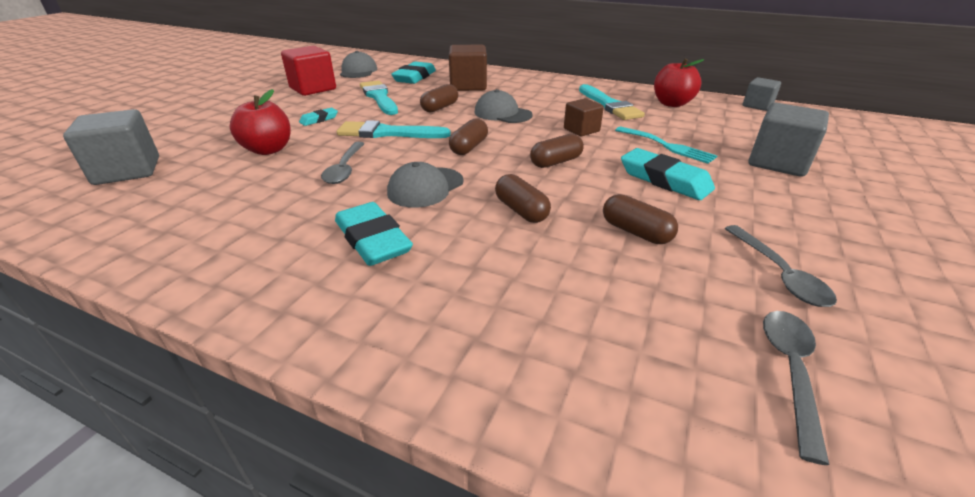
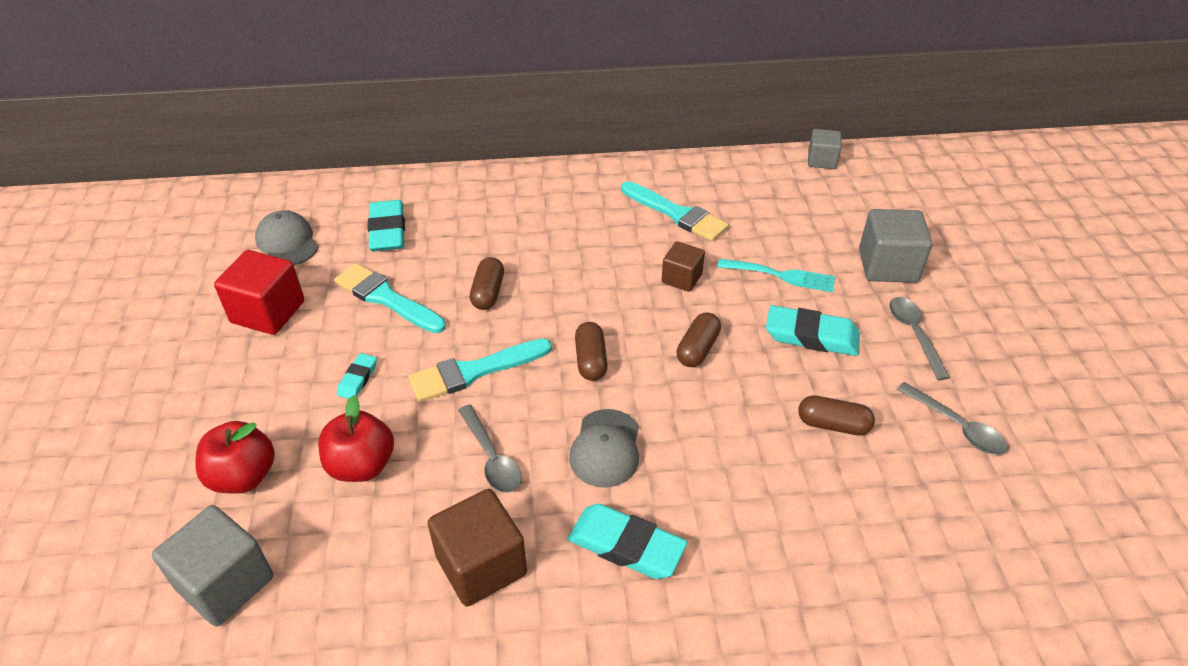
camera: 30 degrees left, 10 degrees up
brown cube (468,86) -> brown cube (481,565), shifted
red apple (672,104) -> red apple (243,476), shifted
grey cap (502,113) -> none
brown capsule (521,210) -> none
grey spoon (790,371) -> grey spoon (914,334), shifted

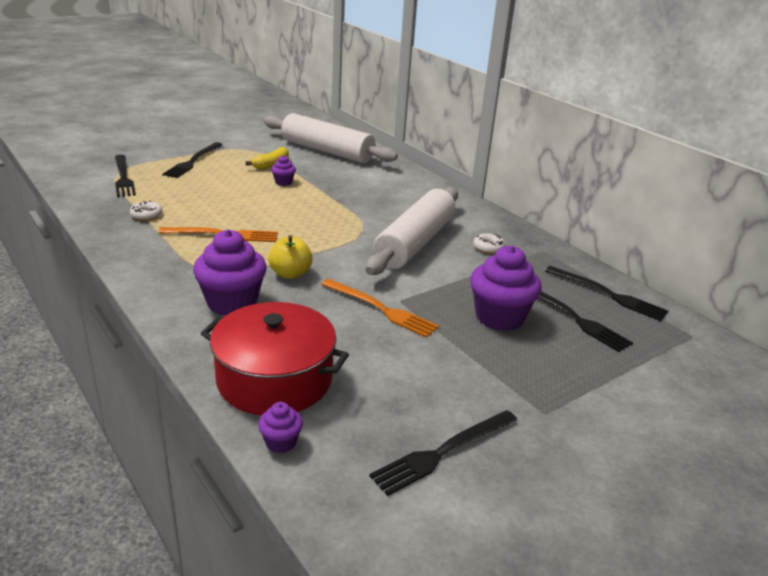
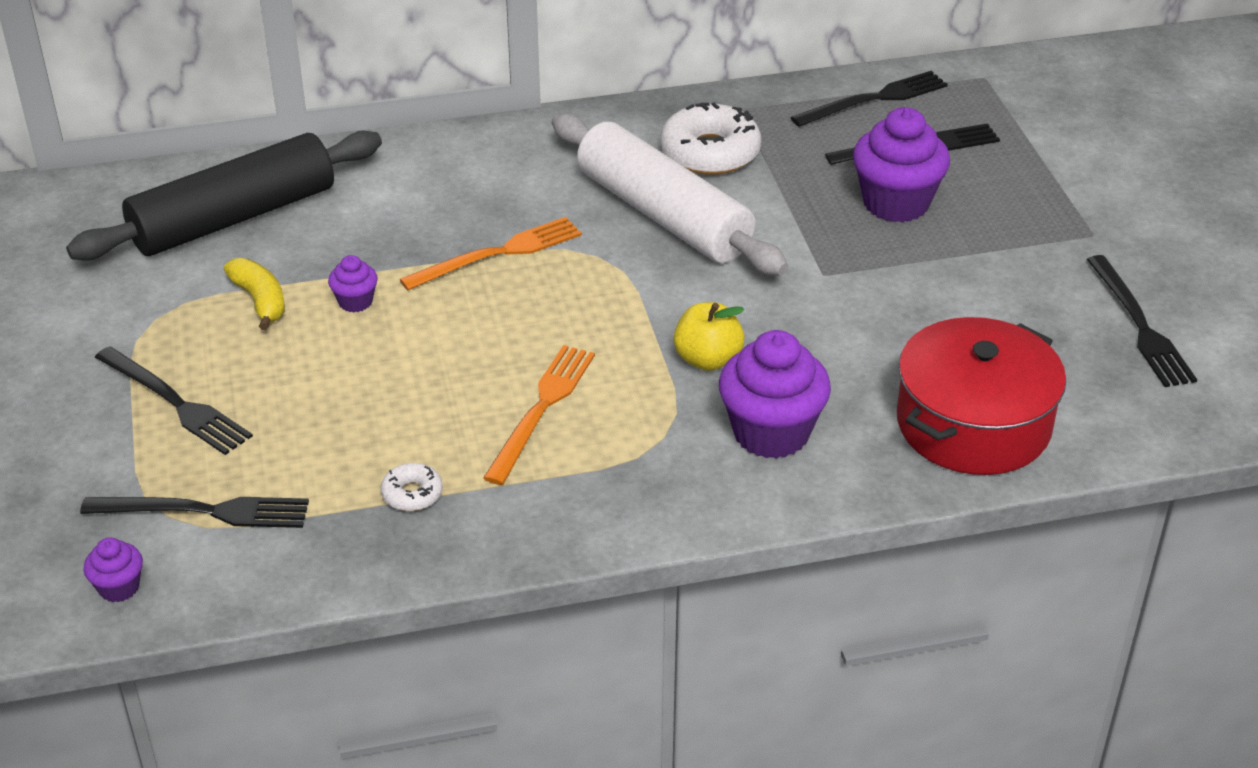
camera: 65 degrees left, 10 degrees up
white rolling pin (327,151) -> black rolling pin (234,218)
white donut (488,248) -> white donut (710,152), x2.02
orange fork (381,309) -> orange fork (498,254), shifted
purple cupcake (281,442) -> purple cupcake (119,587), shifted

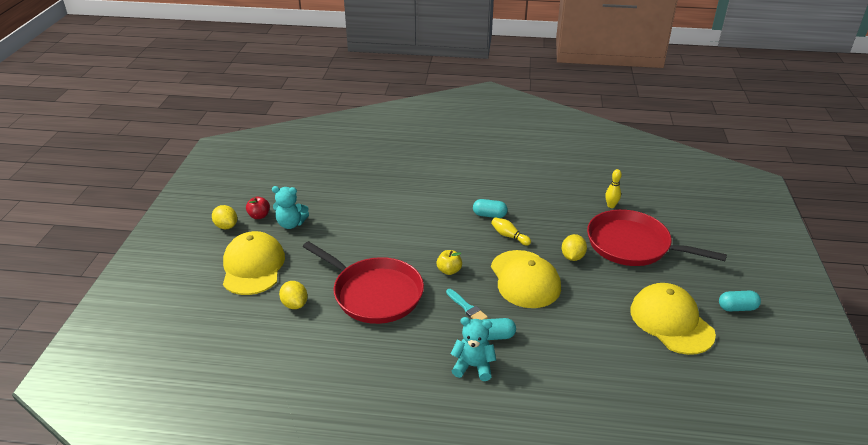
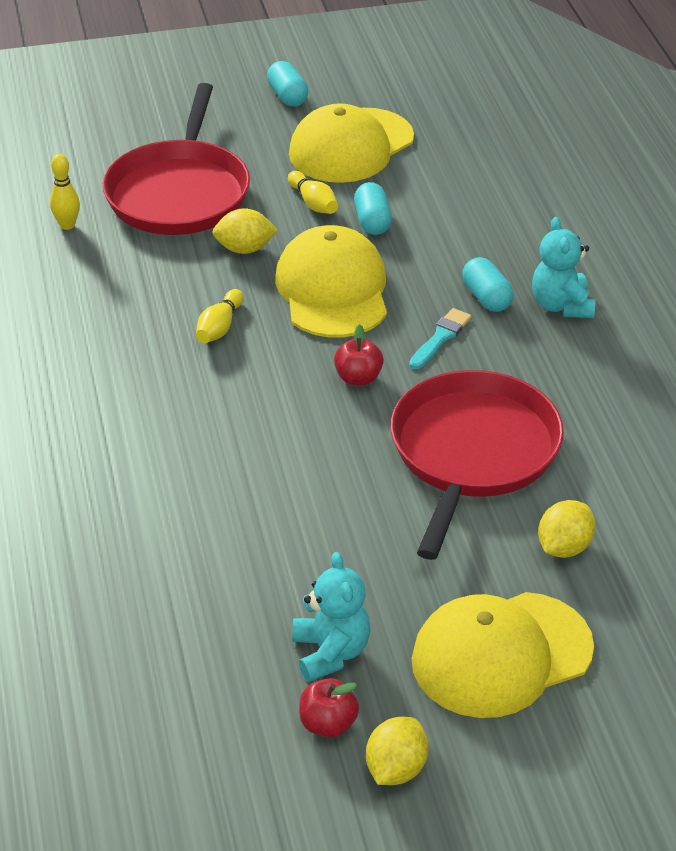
camera: 110 degrees left, 5 degrees up
turquoise capsule (489,215) -> turquoise capsule (372,221), shifted
yellow apple (449,270) -> red apple (358,378)
yellow cap (525,279) -> yellow cap (333,290), 60 degrees counterclockwise
none -> yellow bowling pin (313,203)

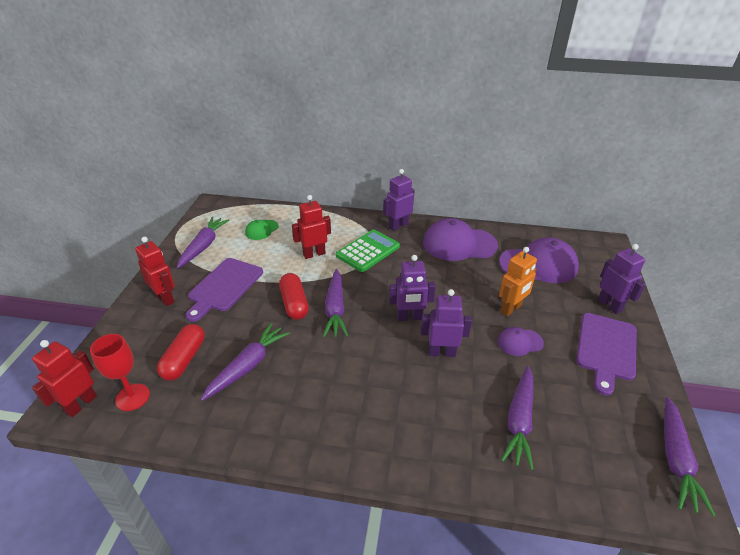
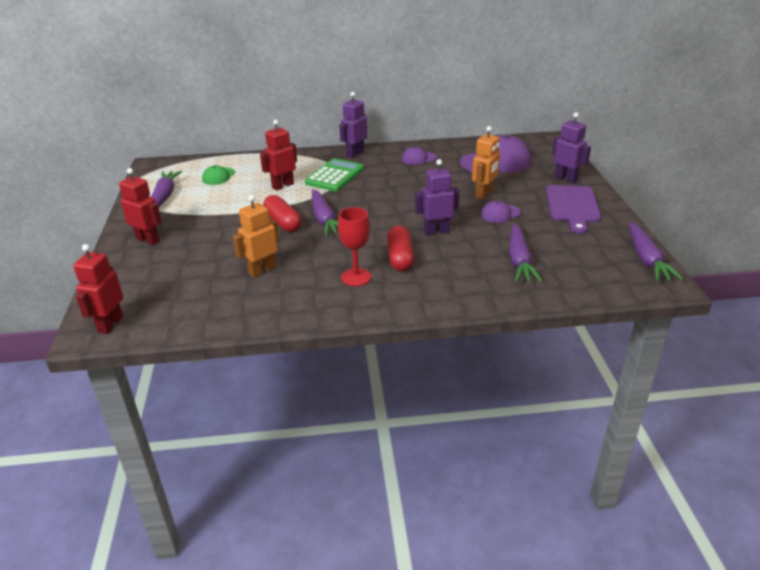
camera: 15 degrees left, 5 degrees down
purple cap (459,244) -> purple cap (418,158), x0.50
purple robot (409,317) -> none
purple cutting board (224,286) -> none
purple carrot (248,366) -> orange robot (262,270)
red capsule (184,359) -> red capsule (400,258), shifted
red goblet (132,397) -> red goblet (356,277), shifted

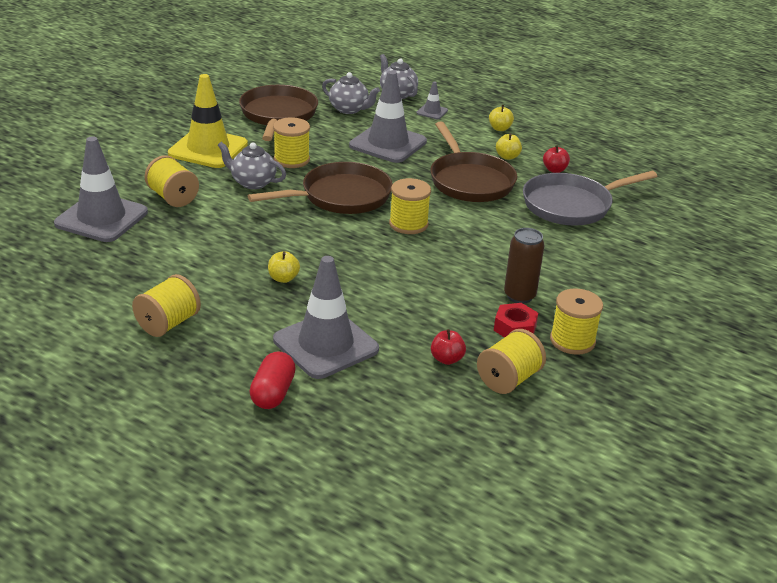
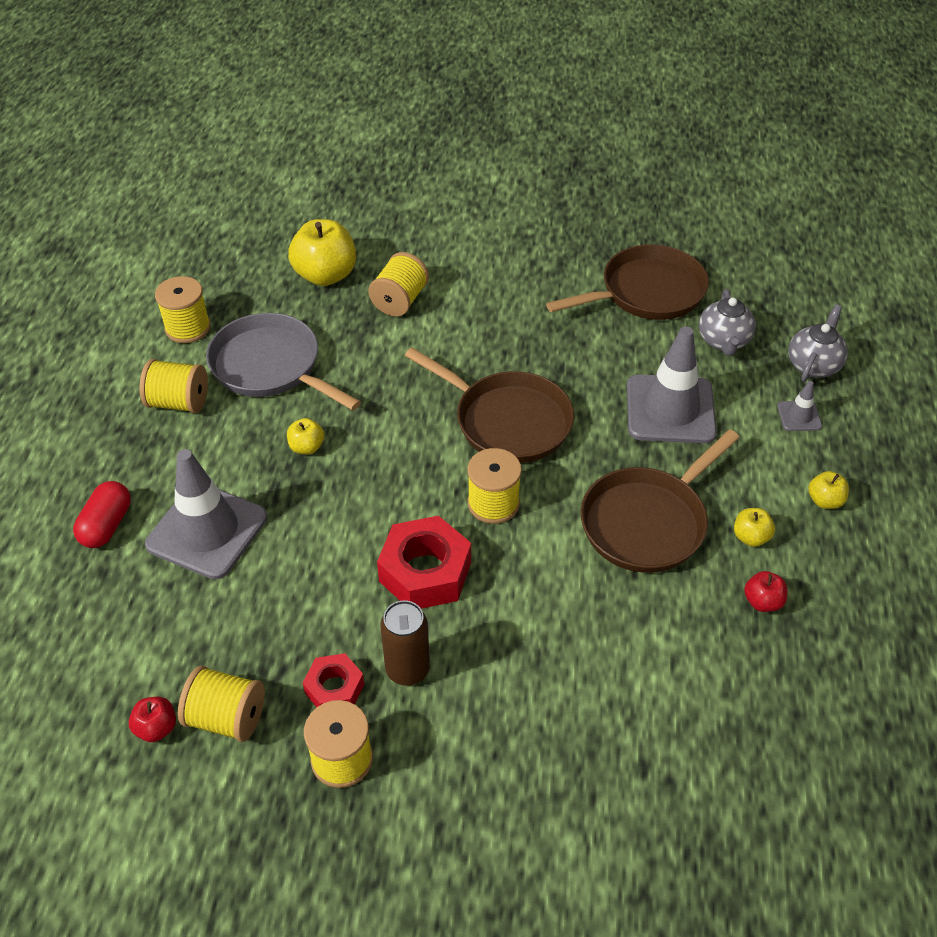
camera: 65 degrees right, 15 degrees up
yellow traffic cone (208,149) -> none
yellow spool (291,160) -> yellow spool (188,328), shifted
grey traffic cone (101,218) -> yellow apple (325,275)
grey teapot (252,182) -> none
grey pan (571,205) -> grey pan (271,367), shifted
red apple (447,359) -> red apple (156,728), shifted
red capsule (273,393) -> red capsule (107,525), 60 degrees counterclockwise
none -> red nut (425,572)

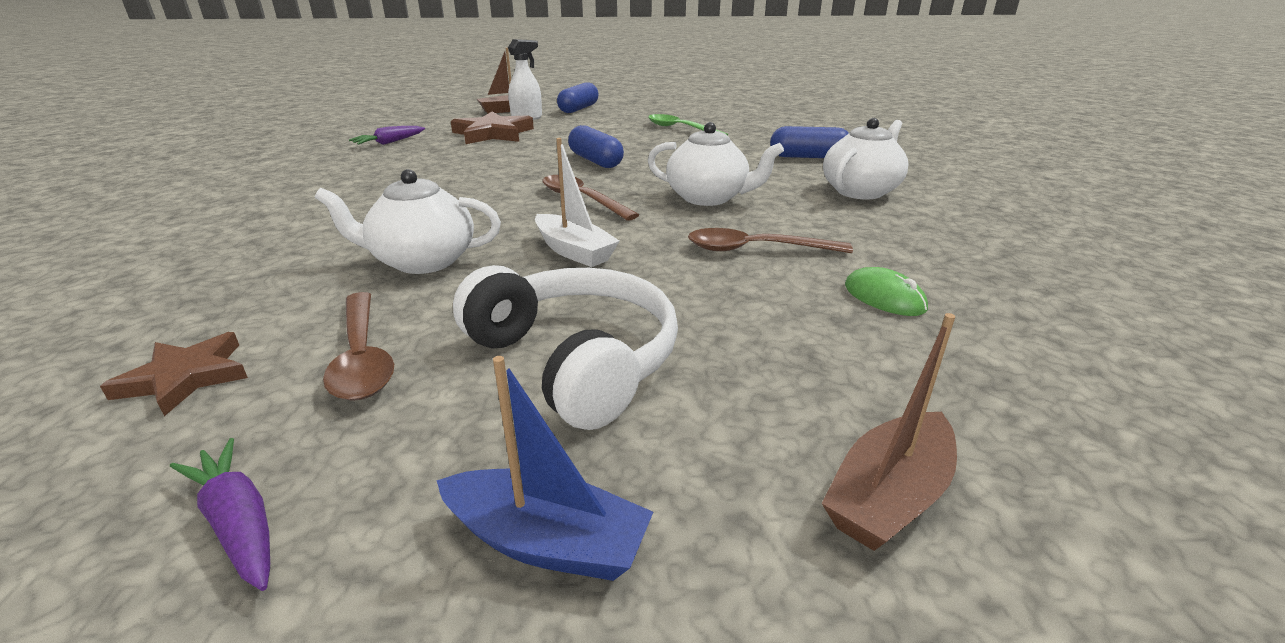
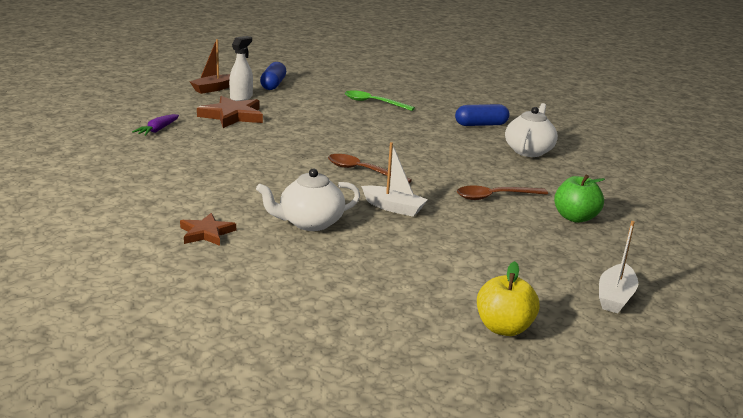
camera: 20 degrees left, 5 degrees down
white teapot (708,198) -> none
blue capsule (595,161) -> none
white headphones (575,360) -> none
green mouse (884,297) -> green apple (575,218)
brown spoon (362,357) -> none
brown boat (888,496) -> white boat (615,297)
brown star (186,377) -> brown star (206,233), shifted
blue boat (547,541) -> yellow apple (503,328)
purple carrot (238,522) -> none

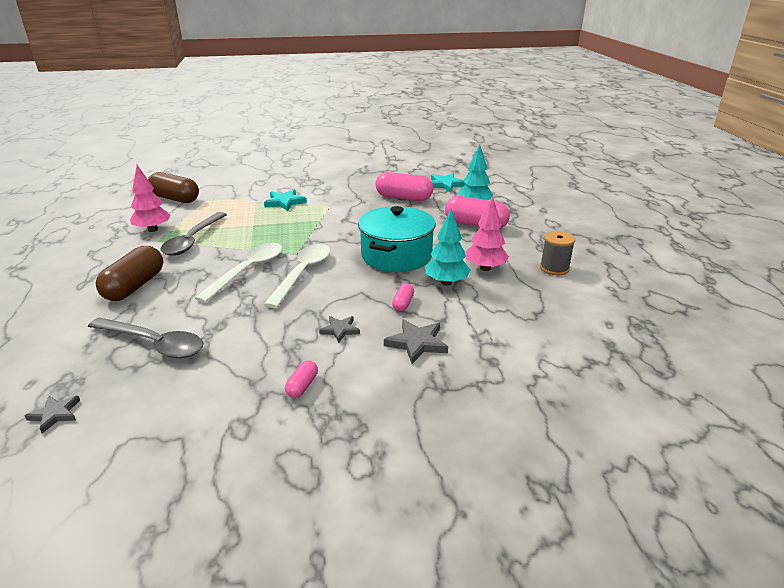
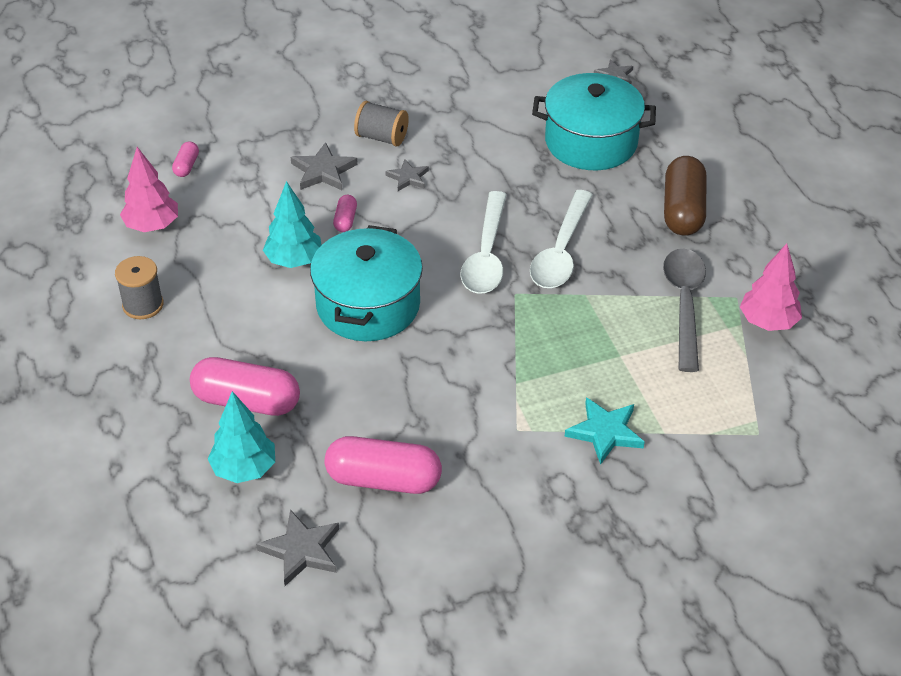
camera: 170 degrees right, 15 degrees up
brown capsule (175,199) -> none
turquoise star (445,184) -> grey star (301,550)
pink tree (485,268) -> pink tree (152,226), shifted
grey spoon (154,344) -> turquoise pot (591,142)
pink capsule (302,386) -> pink capsule (186,166), shifted
none -> grey spool (382,137)

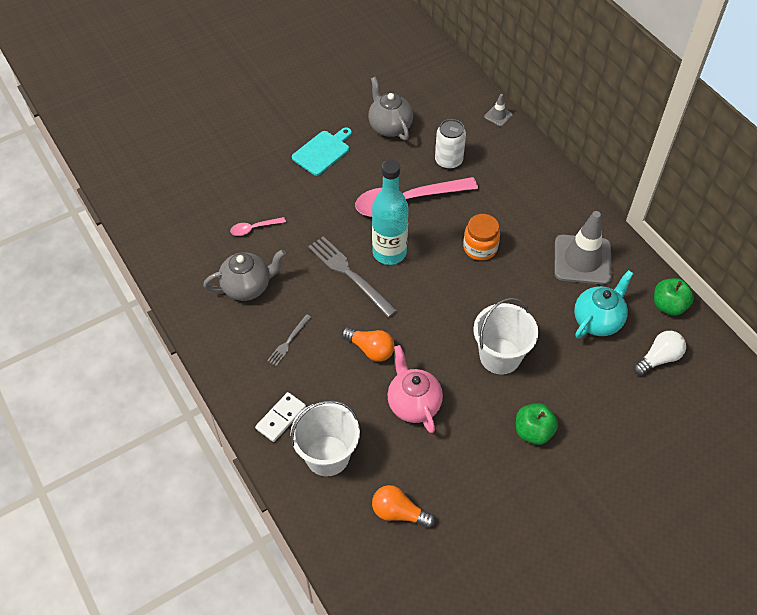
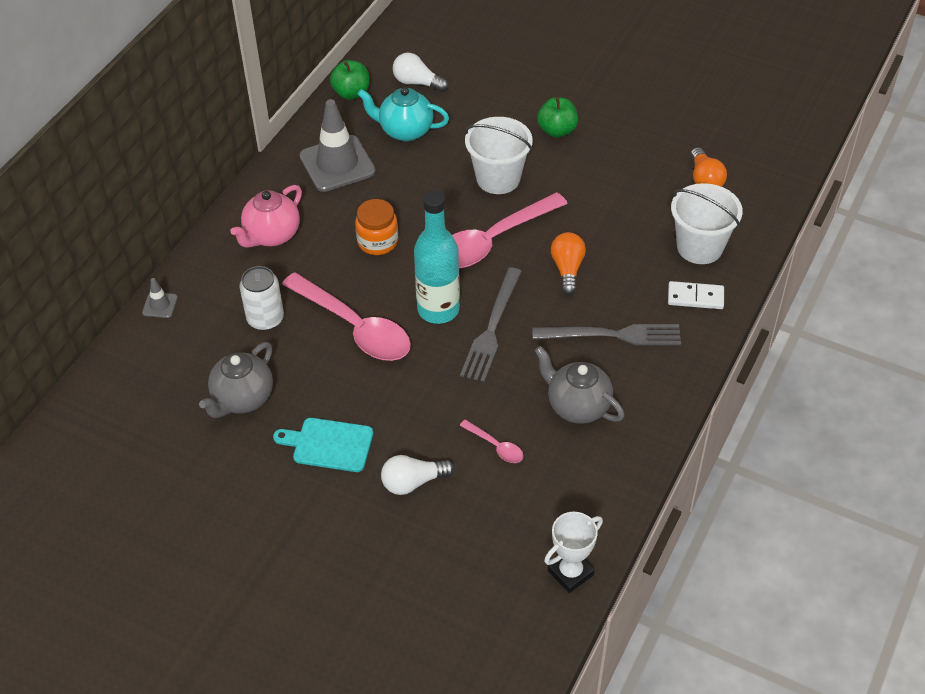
camera: 120 degrees left, 5 degrees down
grey fork (288,341) -> grey fork (612,335), x1.90
pink teapot (413,404) -> pink teapot (271,235), shifted
none -> pink spoon (493,240)
none -> white light bulb (413,482)
none -> white trophy (570,572)

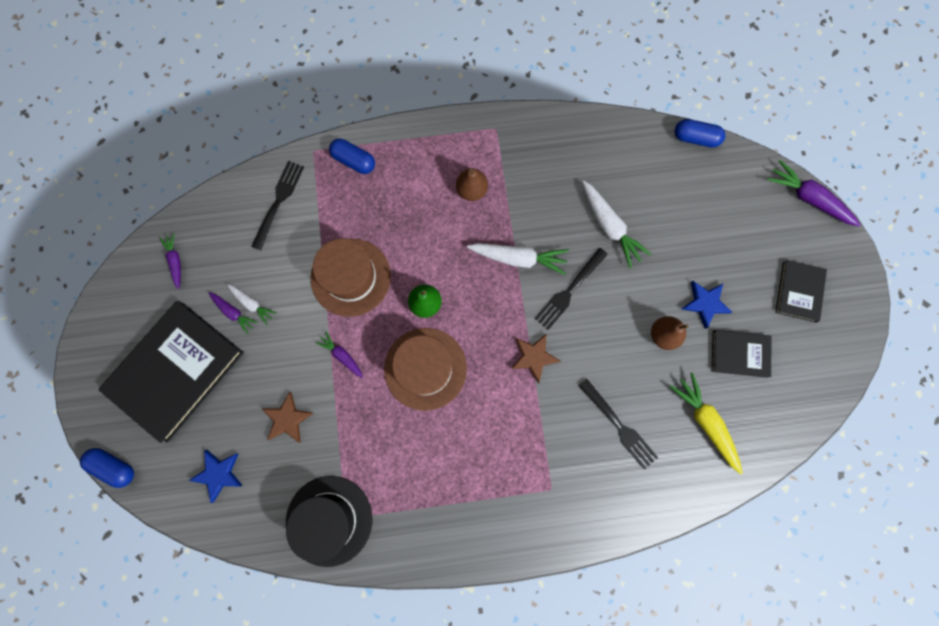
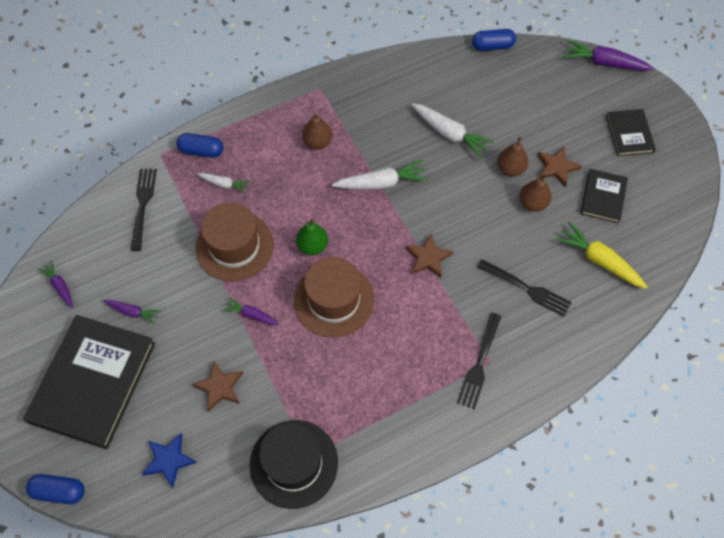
camera: 20 degrees left, 15 degrees down
black fork (569,291) -> black fork (479,364), shifted
blue star (705,303) -> brown star (556,167)
white carrot (252,304) -> white carrot (224,184), shifted
black book (739,354) -> black book (603,197), 60 degrees counterclockwise
none -> brown pear (510,169)

